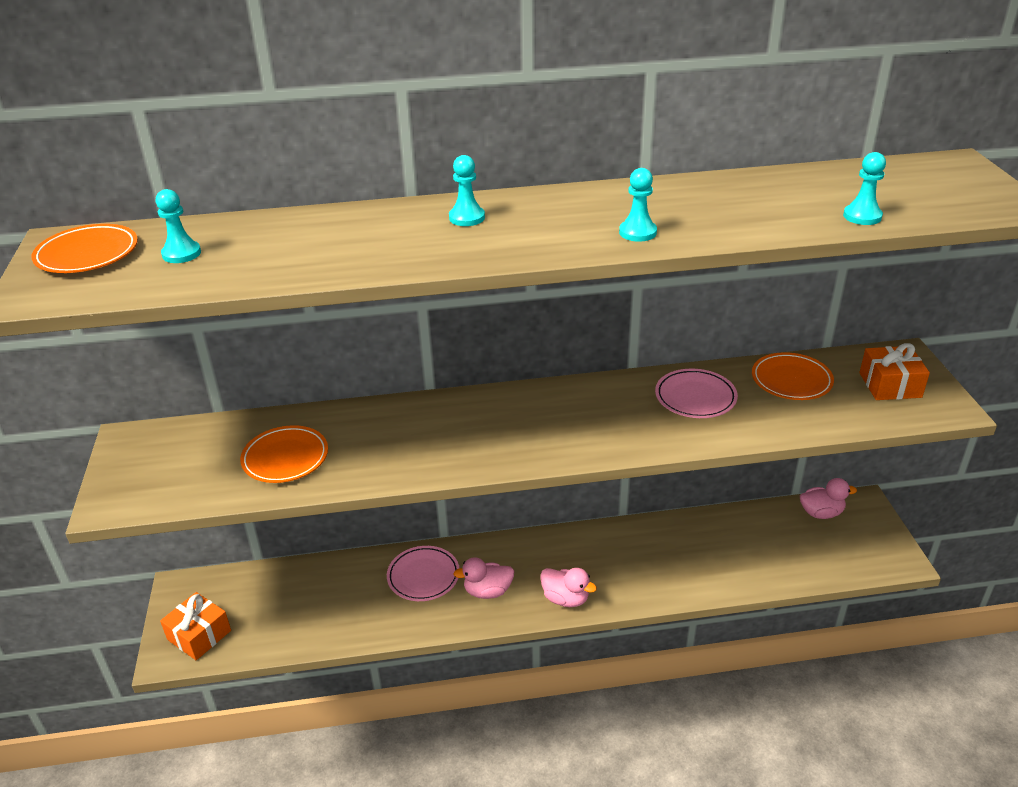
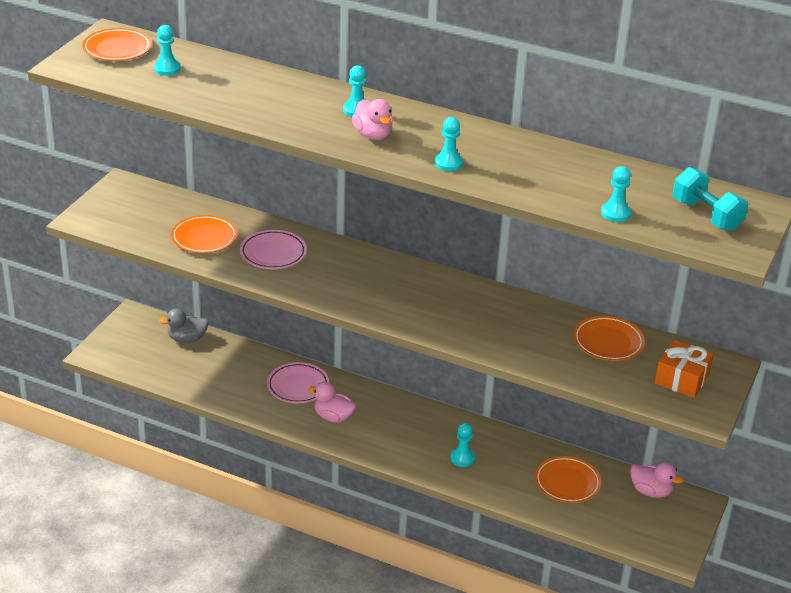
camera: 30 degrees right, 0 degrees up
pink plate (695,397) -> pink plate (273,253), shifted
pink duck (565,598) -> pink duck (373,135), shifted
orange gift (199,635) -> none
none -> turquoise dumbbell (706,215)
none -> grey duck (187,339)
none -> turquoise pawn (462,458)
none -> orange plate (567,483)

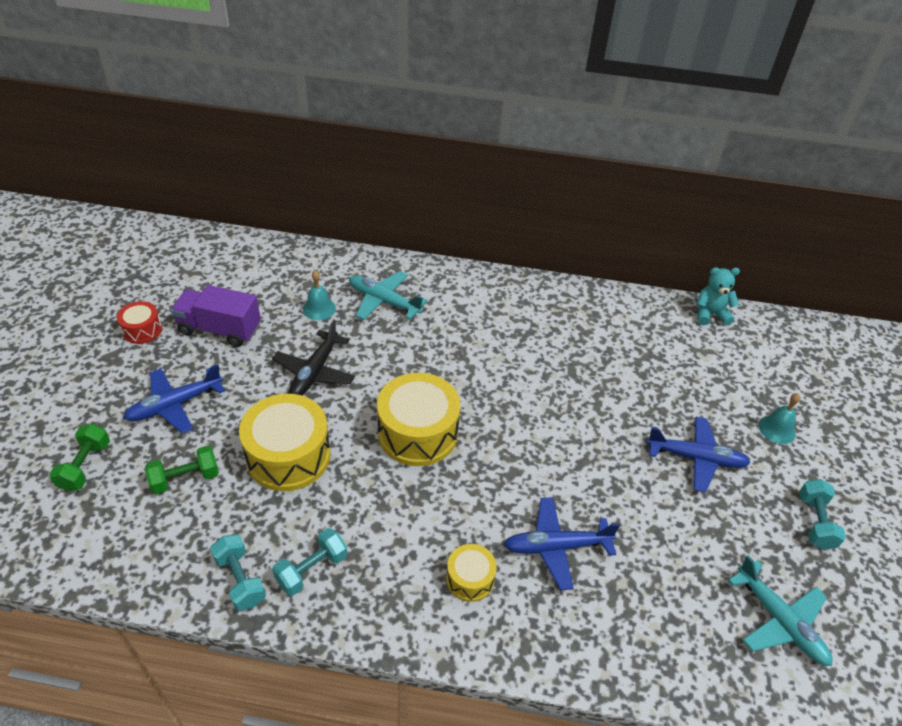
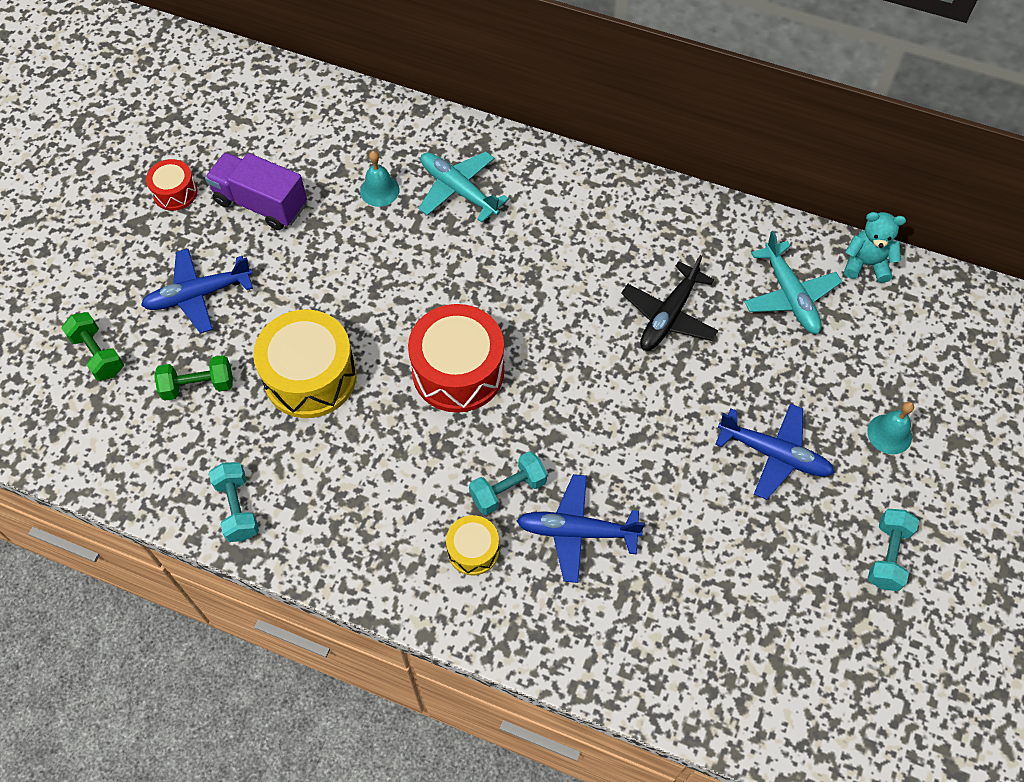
camera: 15 degrees right, 15 degrees up
black plane (315,372) -> black plane (669,315), shifted
yellow drum (418,433) -> red drum (458,371)
green dumbbell (85,466) -> green dumbbell (98,354), 60 degrees counterclockwise
turquoise dumbbell (312,569) -> turquoise dumbbell (508,490), shifted
turquoise plane (779,621) -> turquoise plane (790,295), shifted

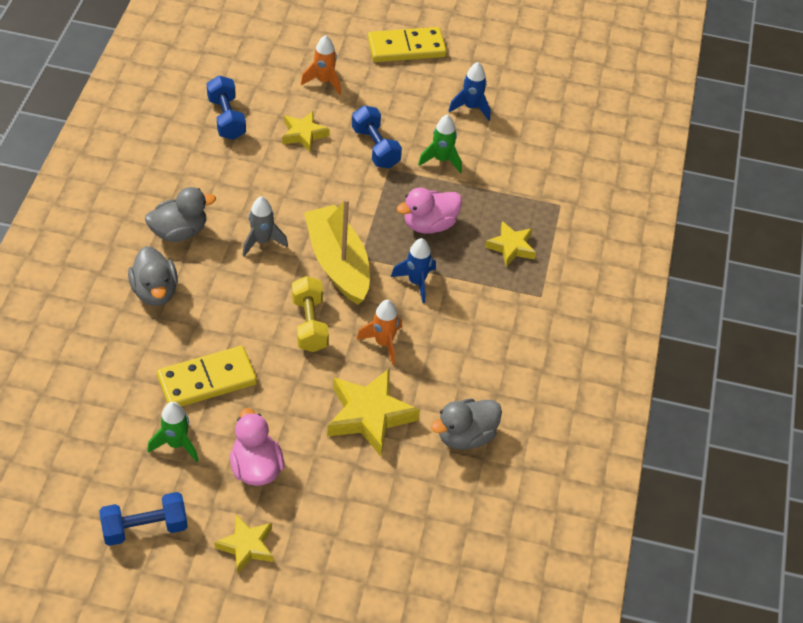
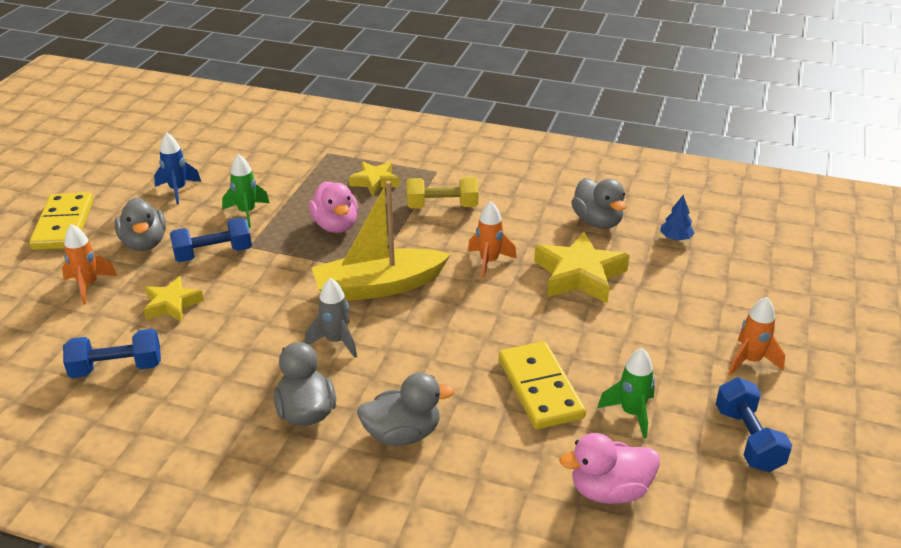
camera: 80 degrees left, 15 degrees down
blue rocket (416,282) -> none
yellow dumbbell (309,324) -> yellow dumbbell (442,206), shifted
pink duck (256,468) -> pink duck (609,491), shifted
yellow star (246,546) -> orange rocket (750,361)
none -> blue tree (675,238)
none -> grey duck (144,243)

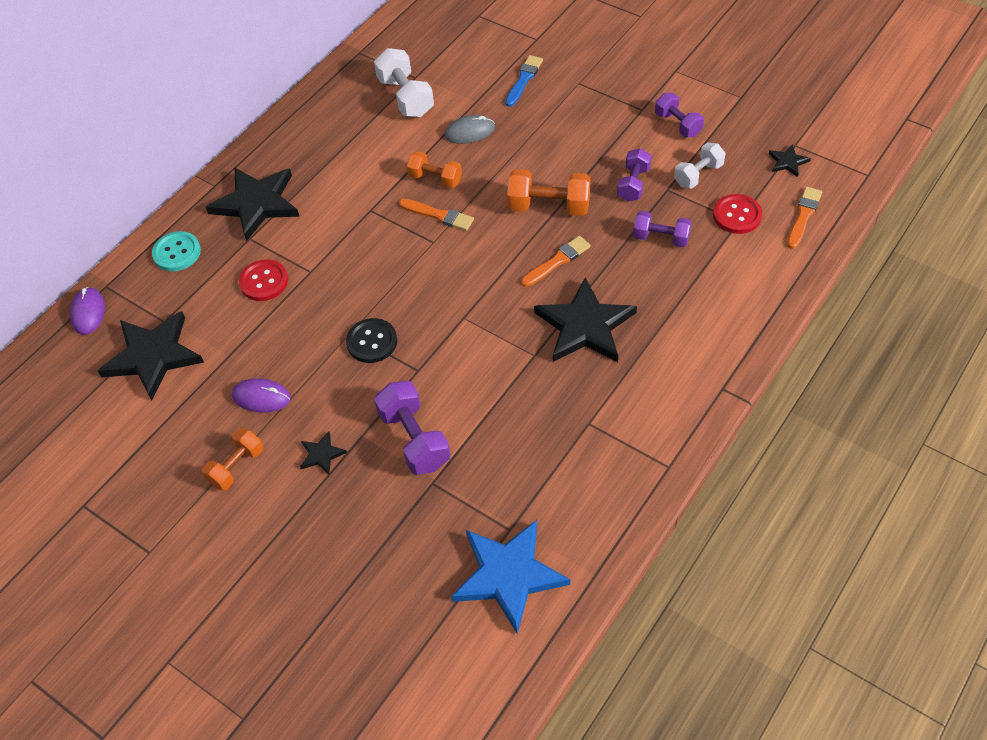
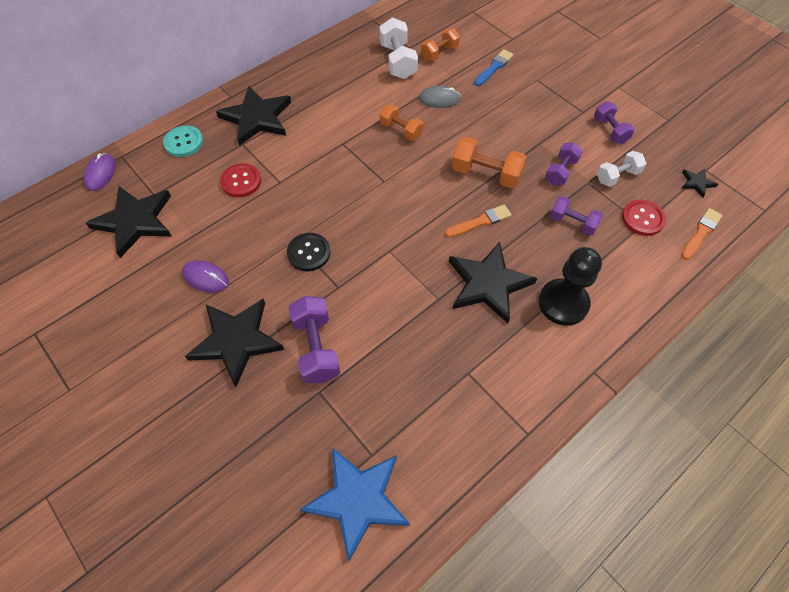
camera: 10 degrees right, 5 degrees up
orange brush (438,215) -> none
orange dumbbell (236,467) -> orange dumbbell (439,53), shifted
black star (321,454) -> black star (236,341), x2.26
none -> black pawn (563,303)

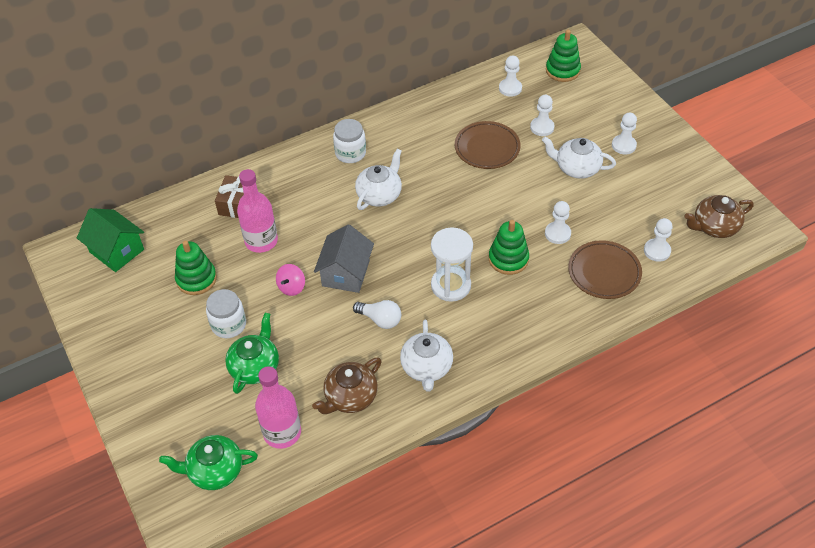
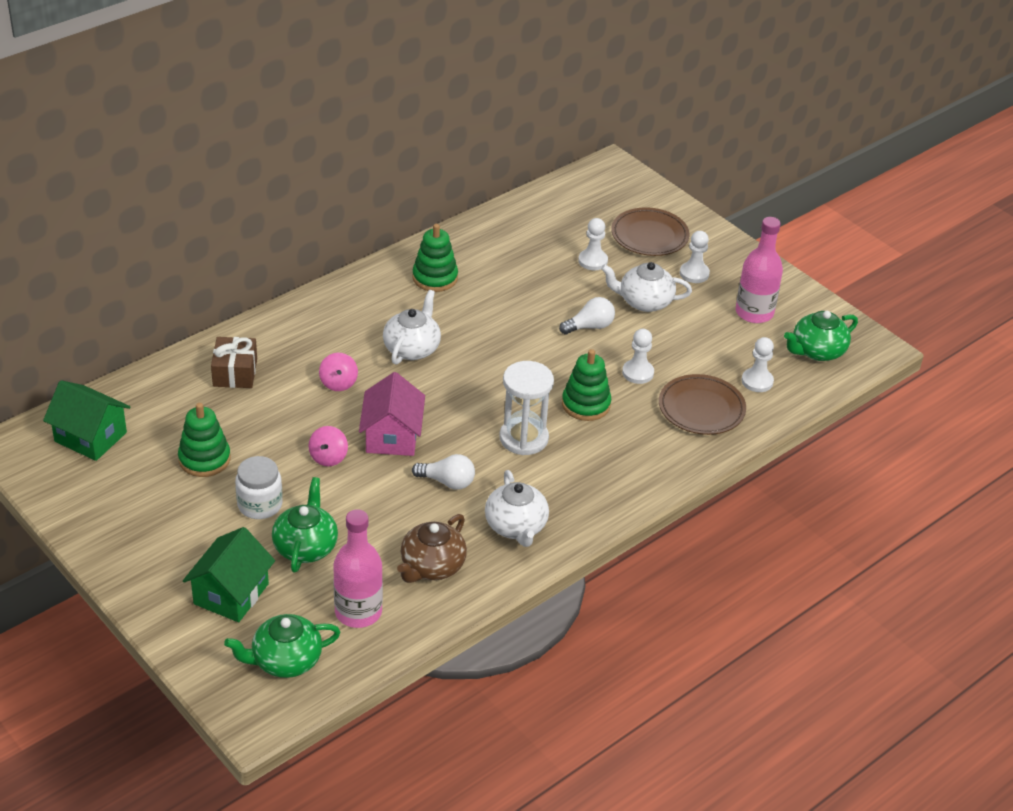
camera: 15 degrees left, 10 degrees down
green stacking toy (562,70) -> green stacking toy (435,278), shifted
white pawn (510,88) -> none
white jar (350,153) -> none
brown plate (487,148) -> brown plate (649,236), shifted
pink bottle (261,241) -> pink bottle (754,313), shifted
brown teapot (714,227) -> green teapot (817,351)
grey house (346,273) -> pink house (392,436)
none -> white light bulb (589,327)
none -> pink spinning top (338,383)
none -> green house (231,594)

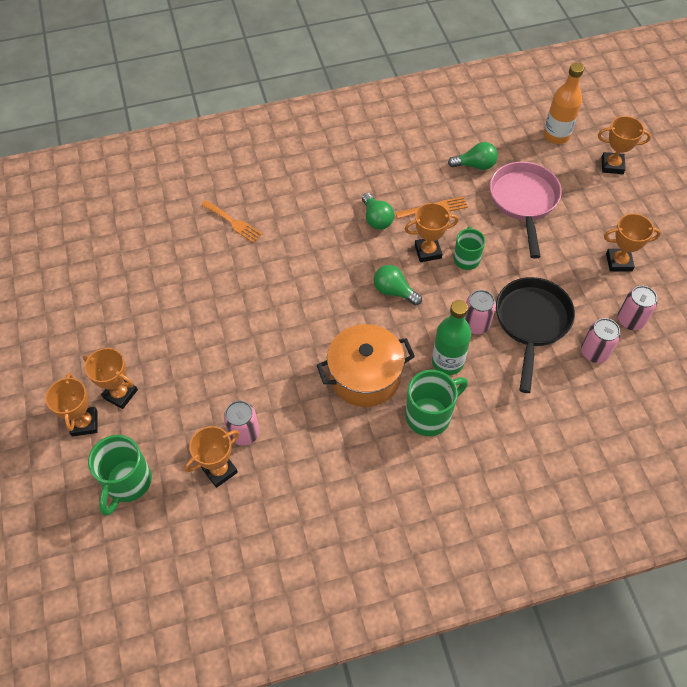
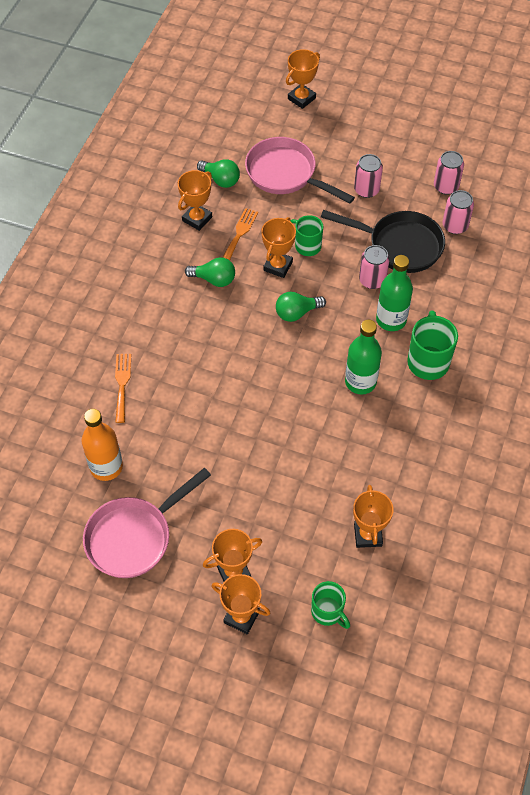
camera: 55 degrees left, 0 degrees up
orange bottle (556,135) -> orange bottle (106,467), shifted
green light bulb (475,165) -> green light bulb (220,179), 90 degrees clockwise
orange fork (233,222) -> orange fork (122,384), 75 degrees counterclockwise
orange trophy (619,262) -> orange trophy (197,219), shifted
black pan (531,323) -> black pan (399,245), 150 degrees clockwise
orange pot (365,376) -> green bottle (360,382)
pink can (244,433) -> pink can (366,190), shifted
green mug (127,483) -> green mug (328,612), x0.66
none -> pink pan (134,537)

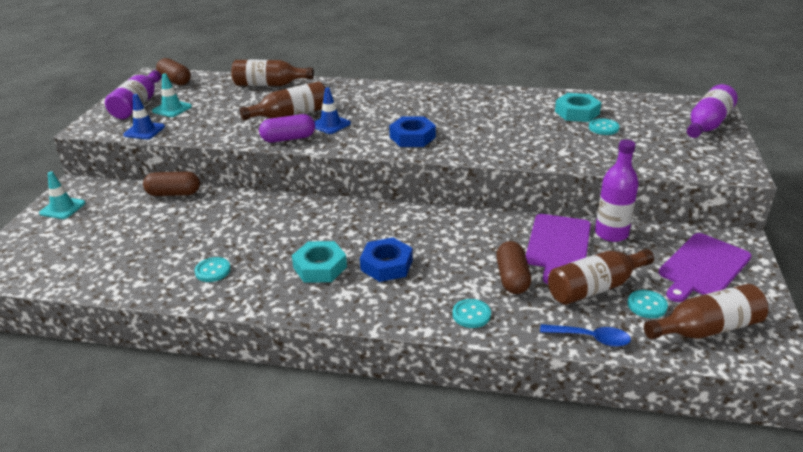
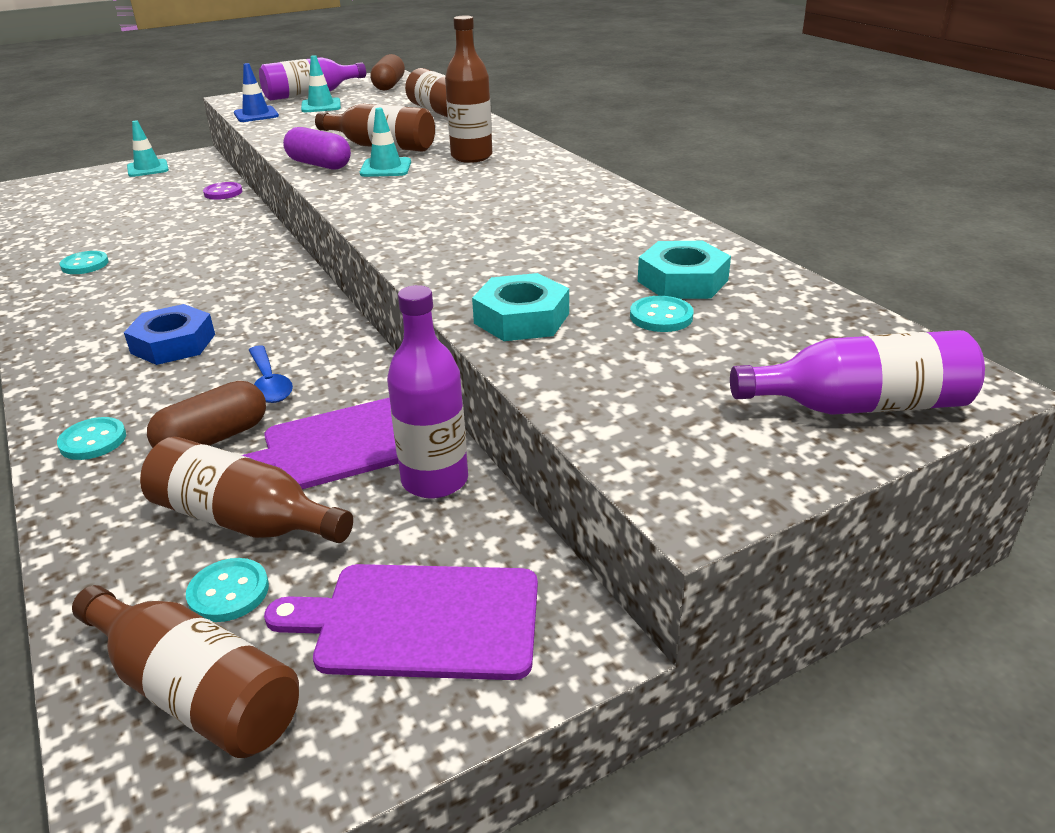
camera: 50 degrees right, 0 degrees up
blue traffic cone (330,124) -> turquoise traffic cone (385,168)
blue nut (412,137) -> none
brown capsule (174,193) -> purple button (223,192)
turquoise nut (320,267) -> turquoise nut (521,318), shifted
blue spoon (591,338) -> blue spoon (269,383), shifted
none -> brown bottle (471,157)

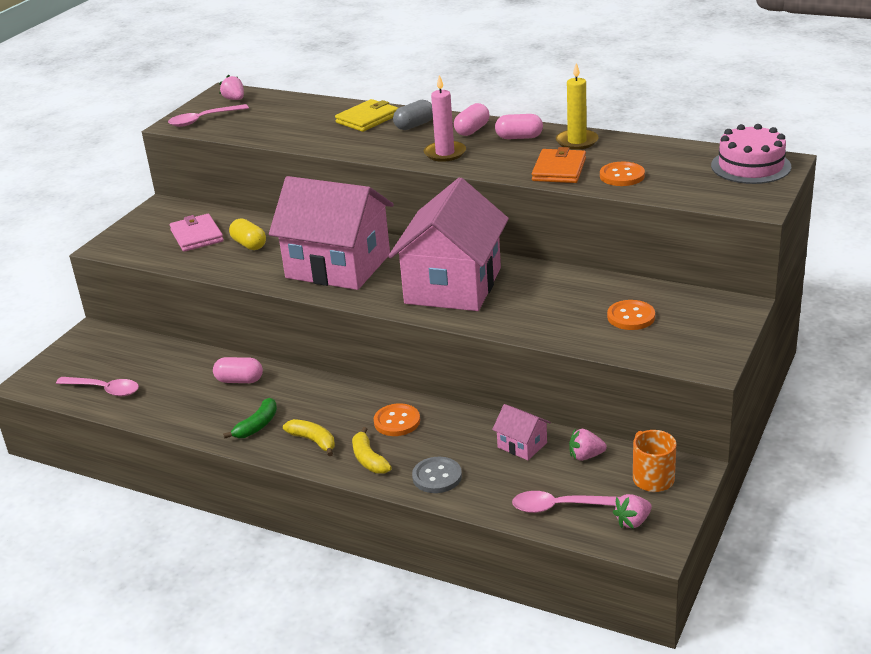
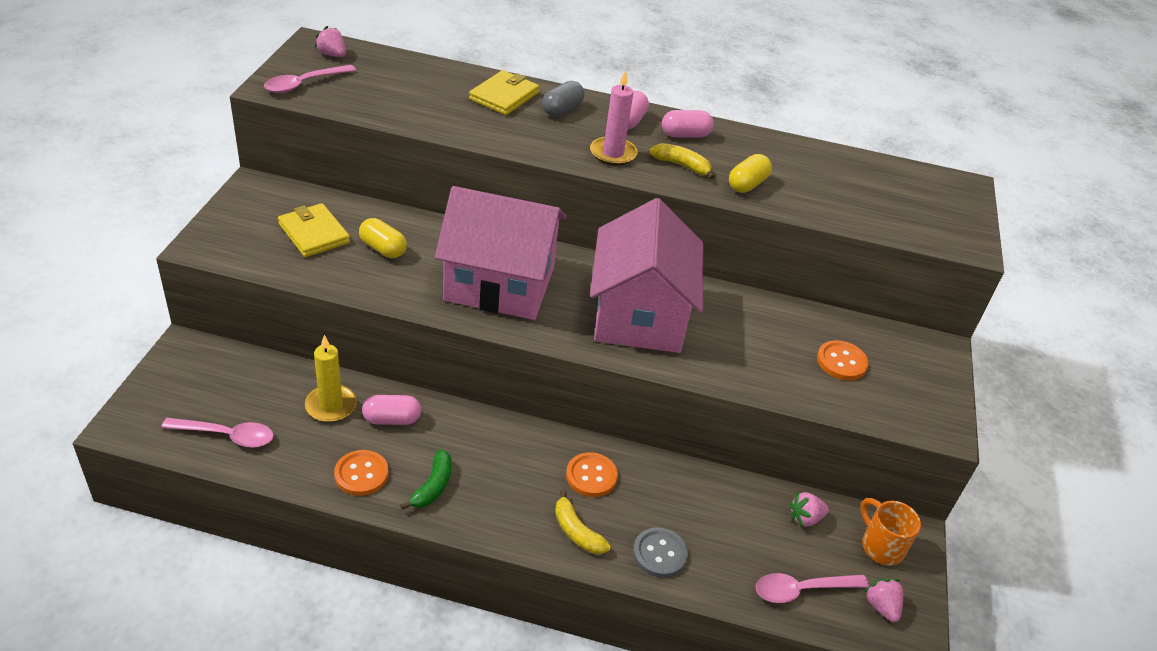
camera: 20 degrees left, 10 degrees up
yellow candle (577,141) -> yellow candle (331,406), shifted
pink cake (750,166) -> none
orange wallet (559,170) -> yellow capsule (747,184)
orange button (622,176) -> orange button (361,474), shifted
pink wallet (197,236) -> yellow wallet (314,233)
pink house (522,445) -> none
yellow banana (313,441) -> yellow banana (682,165), shifted
pink strawberry (633,522) -> pink strawberry (881,606), 120 degrees clockwise

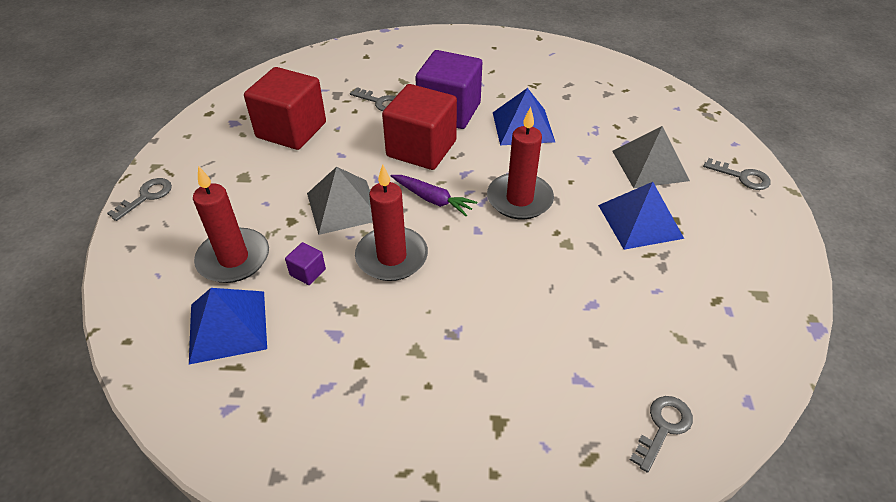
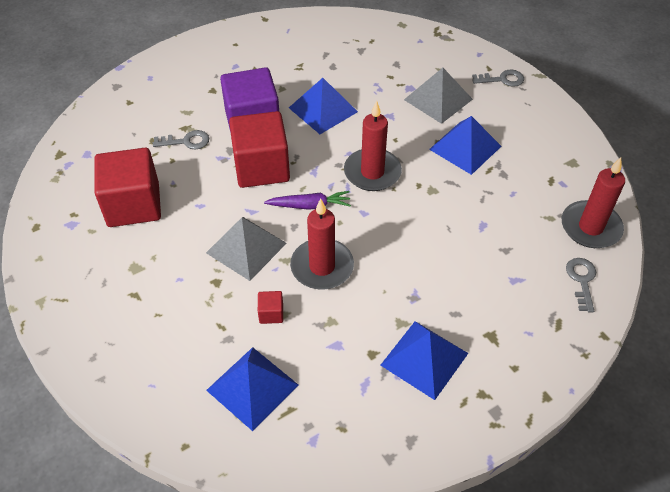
camera: 35 degrees left, 5 degrees up
red candle (233,258) -> red candle (590,227), shifted
grey key (146,196) -> none
purple cube (307,272) -> red cube (271,313)
none -> blue pyramid (424,359)

